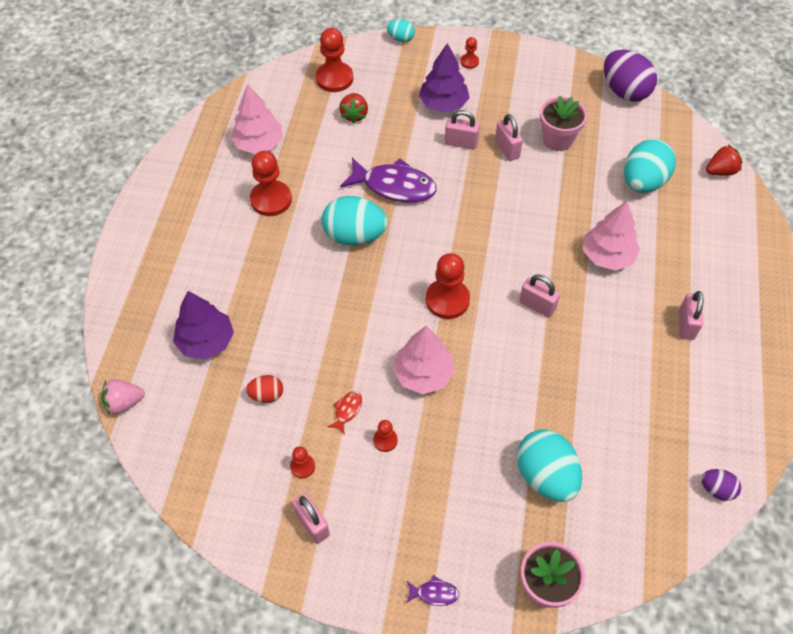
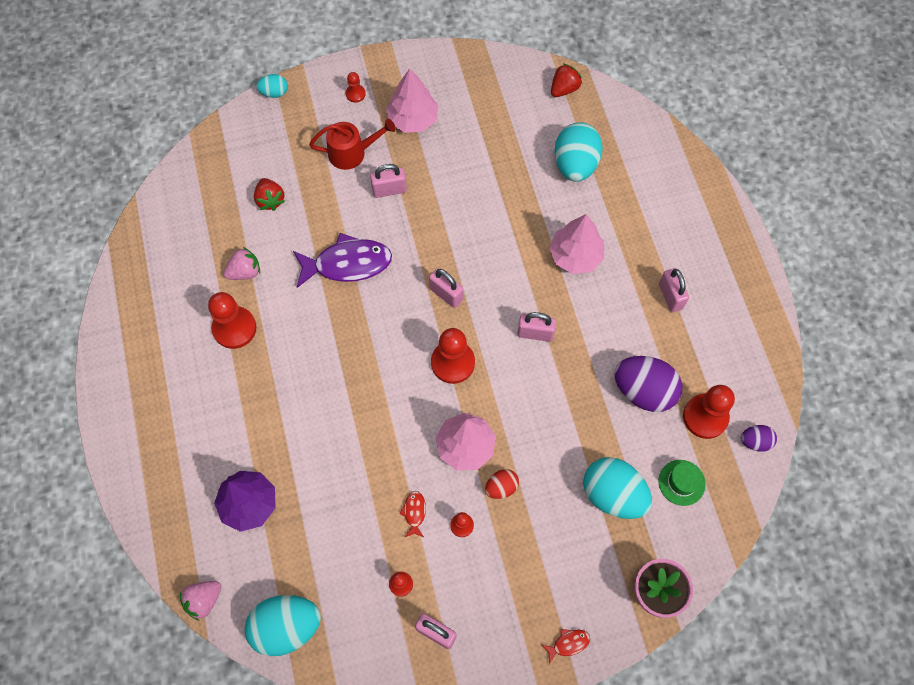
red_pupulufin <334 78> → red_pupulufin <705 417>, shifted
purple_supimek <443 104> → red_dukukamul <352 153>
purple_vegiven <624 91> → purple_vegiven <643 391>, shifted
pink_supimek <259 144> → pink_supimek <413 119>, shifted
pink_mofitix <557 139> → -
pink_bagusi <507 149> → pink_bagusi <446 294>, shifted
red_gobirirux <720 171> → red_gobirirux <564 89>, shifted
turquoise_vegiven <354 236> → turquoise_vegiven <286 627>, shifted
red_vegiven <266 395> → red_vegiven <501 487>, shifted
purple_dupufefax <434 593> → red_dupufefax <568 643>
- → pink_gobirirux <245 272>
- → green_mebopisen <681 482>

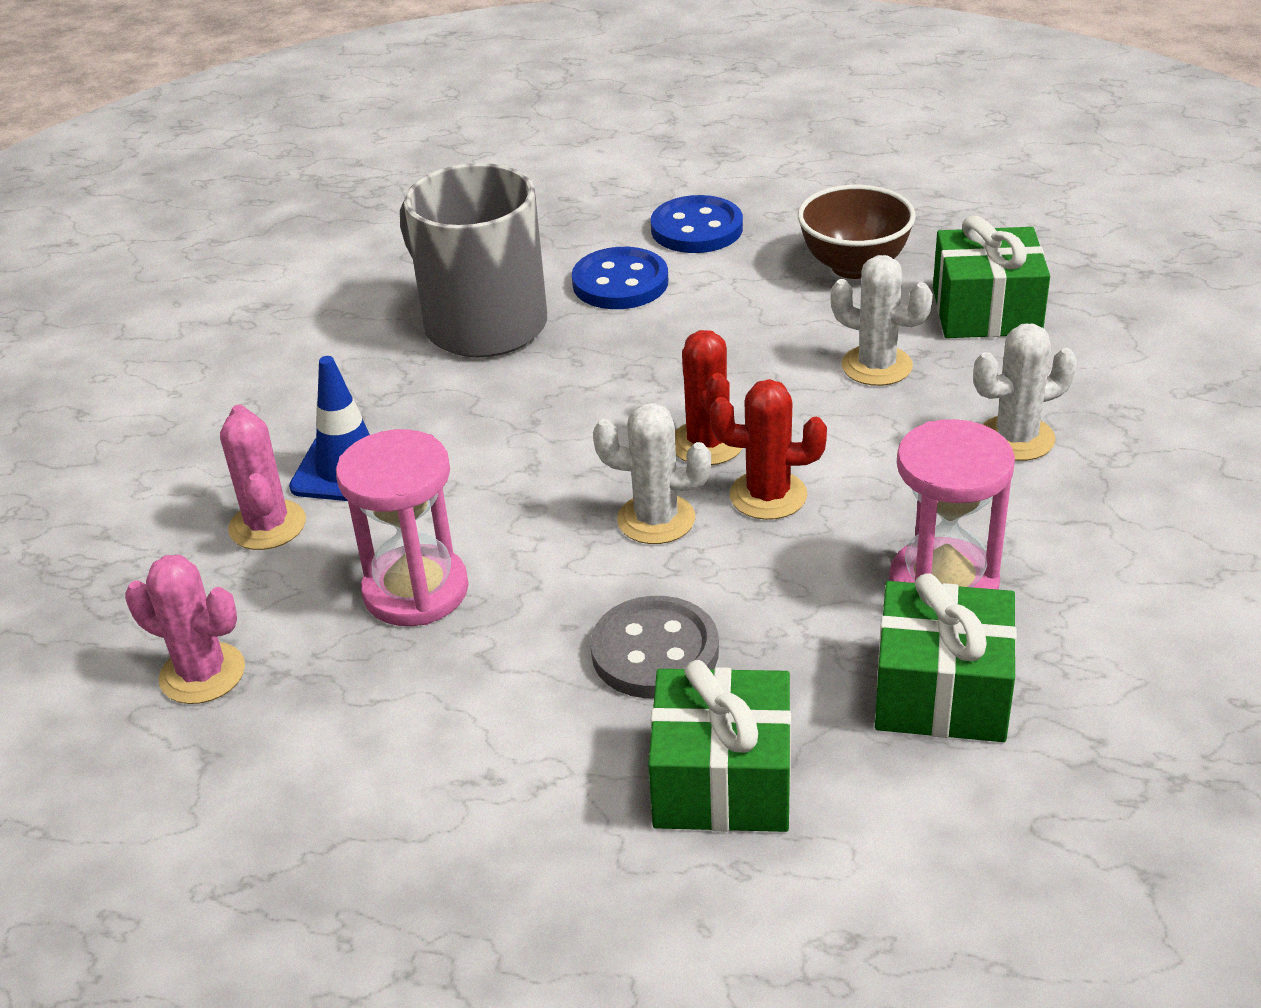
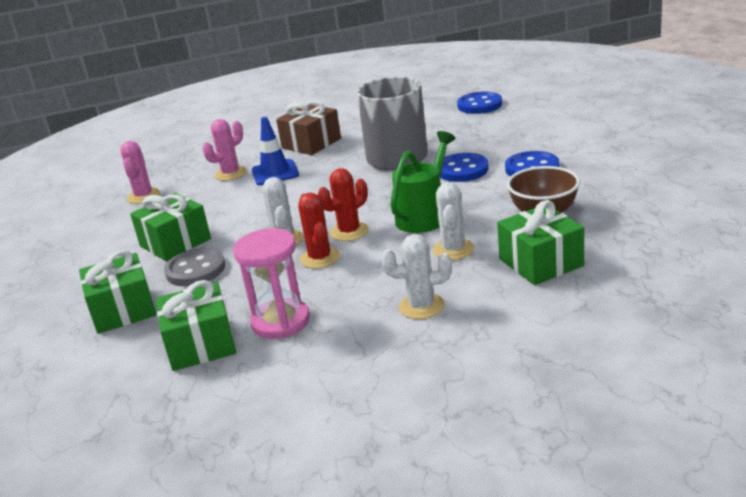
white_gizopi <1016 438> → white_gizopi <421 306>, 45 degrees counterclockwise
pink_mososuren <415 591> → -
- → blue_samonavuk <479 105>
- → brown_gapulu <311 143>
- → green_dukukamul <424 216>
- → green_gapulu <175 242>

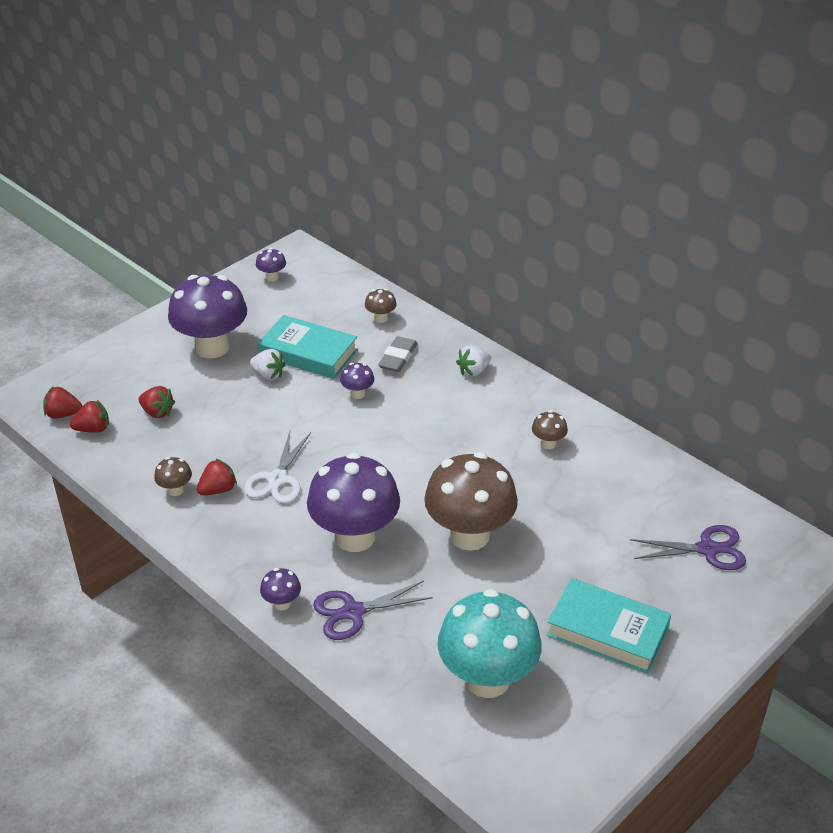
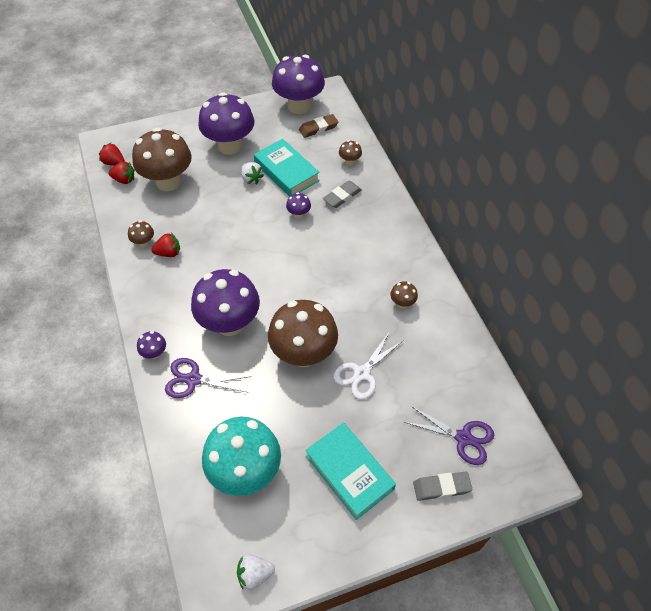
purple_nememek <272 277> → purple_nememek <299 106>, x2.37
white_gobirirux <473 371> → white_gobirirux <255 574>, shifted
red_gobirirux <157 412> → brown_nememek <168 182>
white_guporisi <278 479> → white_guporisi <362 373>, shifted
- → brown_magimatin <318 128>
- → grey_magimatin <441 487>

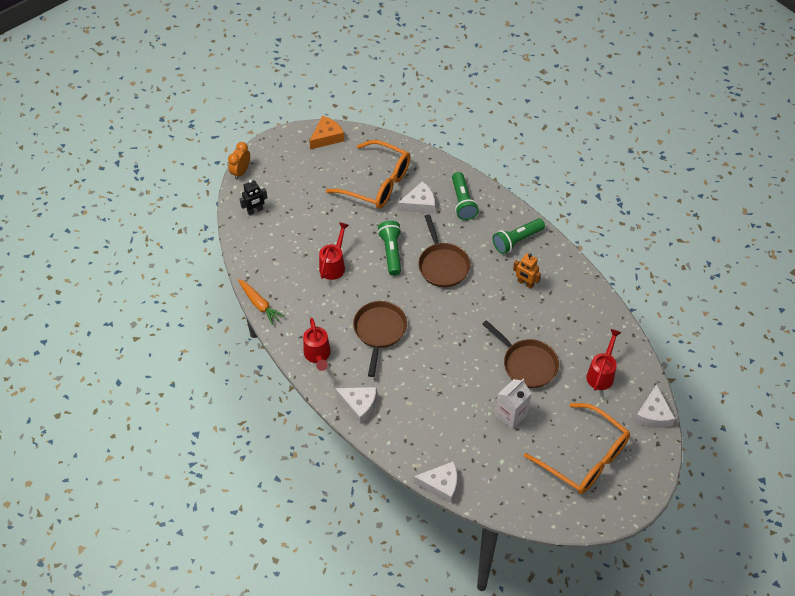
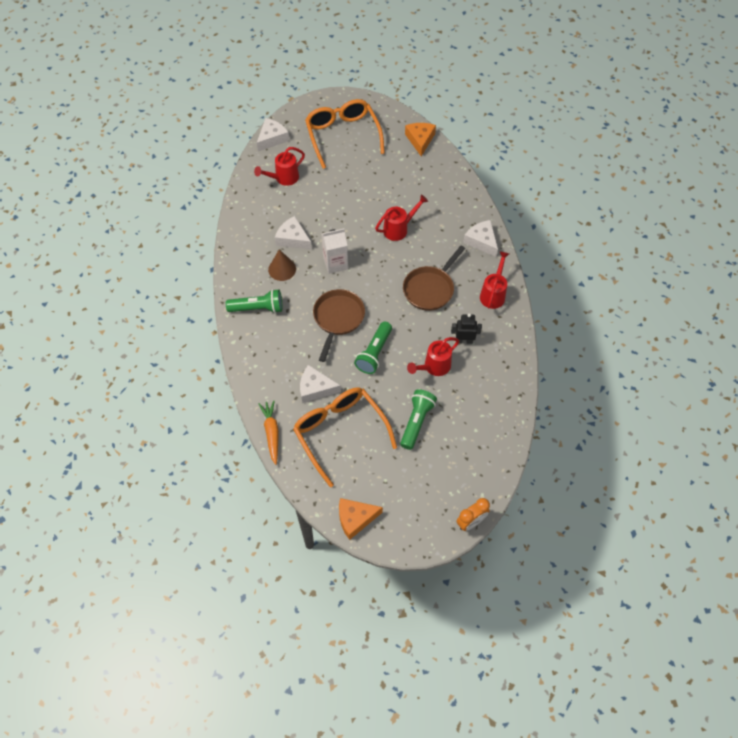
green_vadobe <463 202> → green_vadobe <416 422>, shifted
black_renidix <255 210> → black_renidix <464 341>, shifted
orange_renidix <525 283> → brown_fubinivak <282 269>
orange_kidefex <259 304> → orange_kidefex <271 433>, shifted
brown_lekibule <527 364> → -
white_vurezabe <511 415> → white_vurezabe <335 263>, shifted
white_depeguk <441 484> → white_depeguk <293 238>, shifted
- → orange_depeguk <420 140>
- → red_dukukamul <399 229>

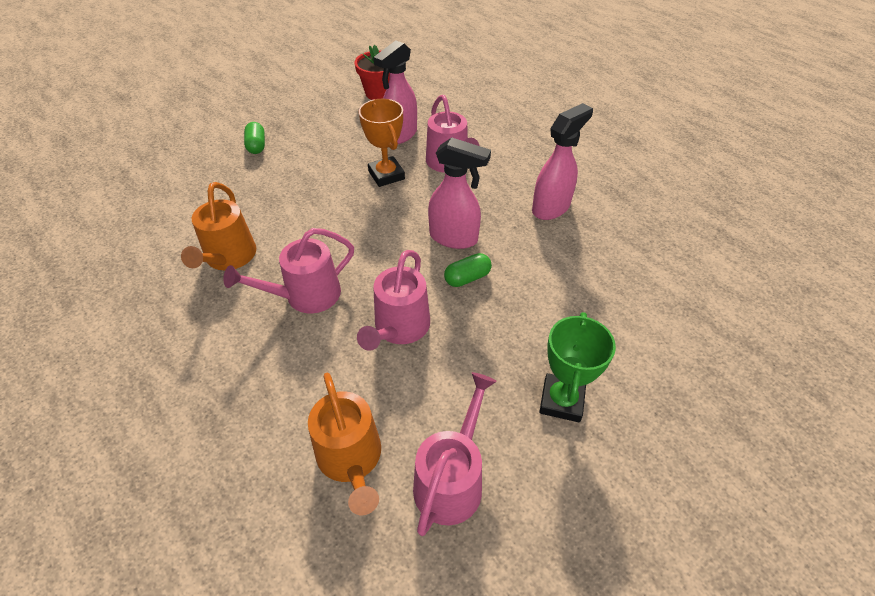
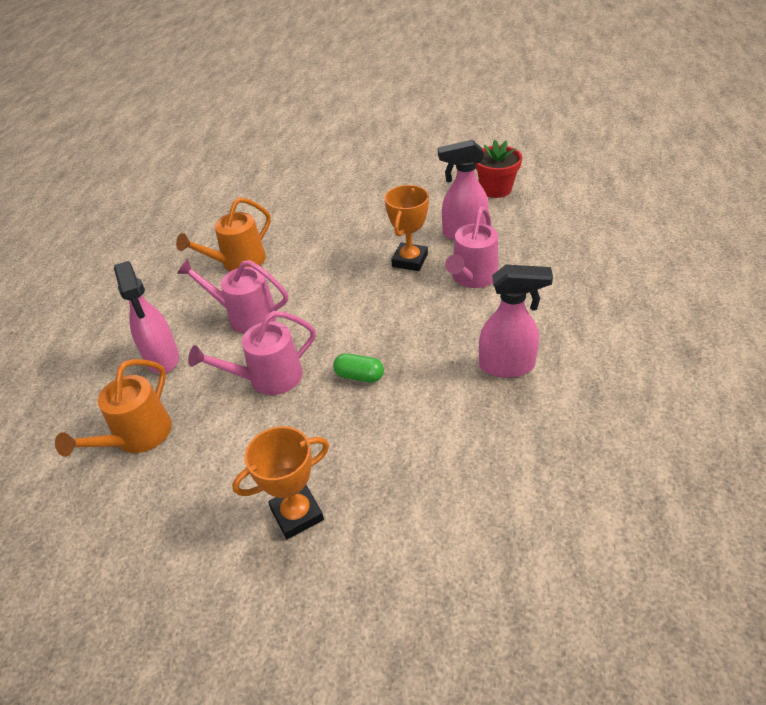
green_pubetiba <256 146> → -
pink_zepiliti <454 238> → pink_zepiliti <163 359>, shifted
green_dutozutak <561 401> → orange_dutozutak <297 514>
pink_dukukamul <451 480> → -

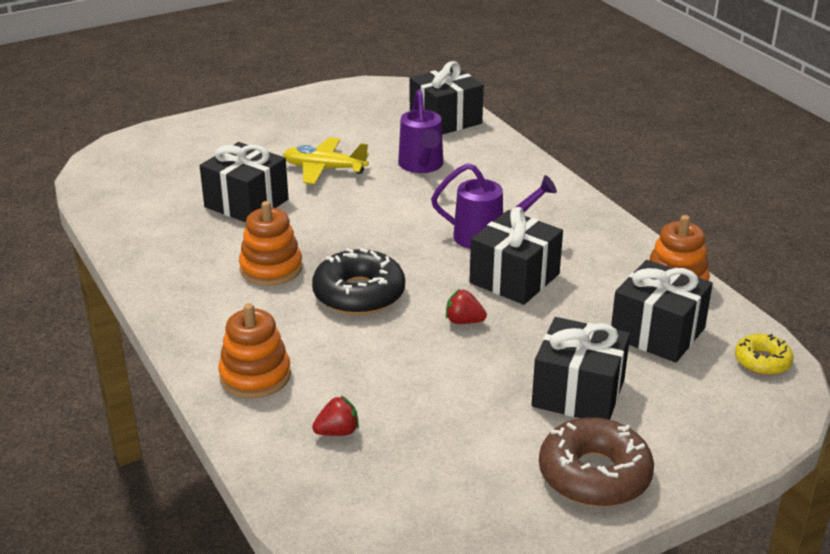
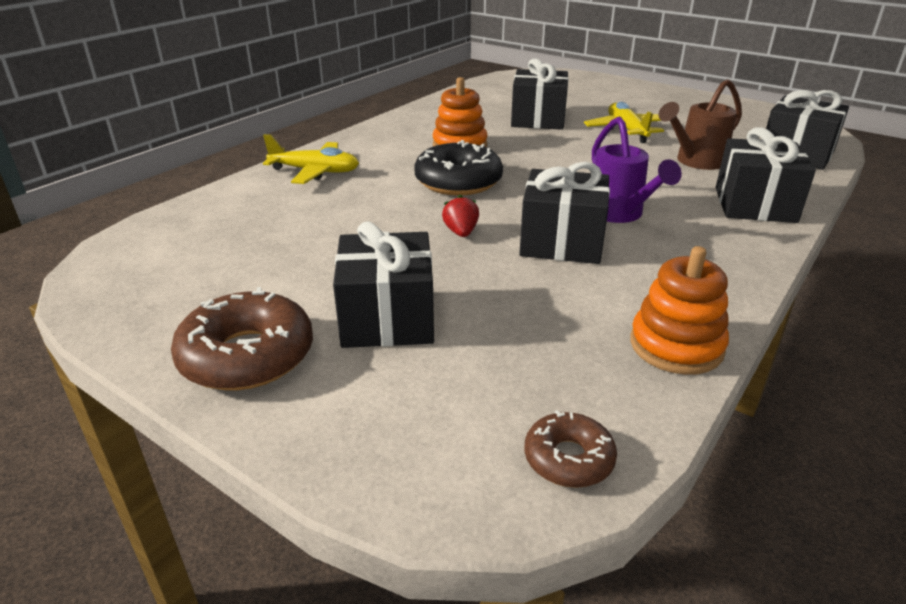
purple_dukukamul <422 166> → brown_dukukamul <696 162>
black_gapulu <657 333> → black_gapulu <754 205>, shifted
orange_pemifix <255 376> → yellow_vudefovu <315 172>
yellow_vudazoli <762 361> → brown_vudazoli <568 459>
red_gobirirux <337 432> → -

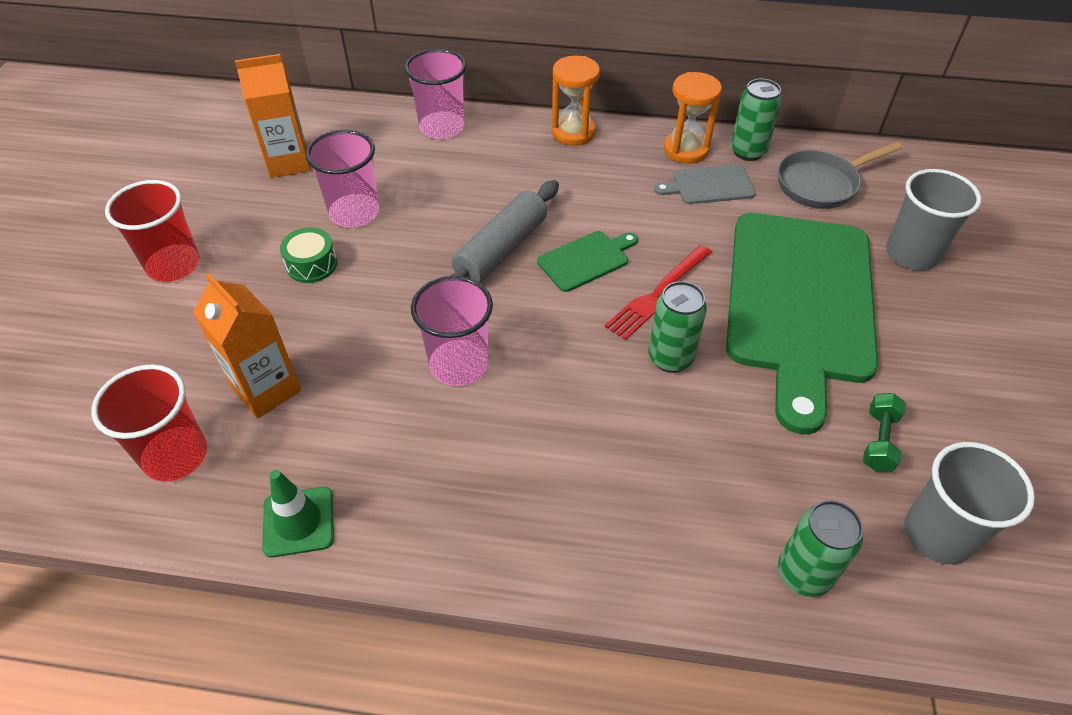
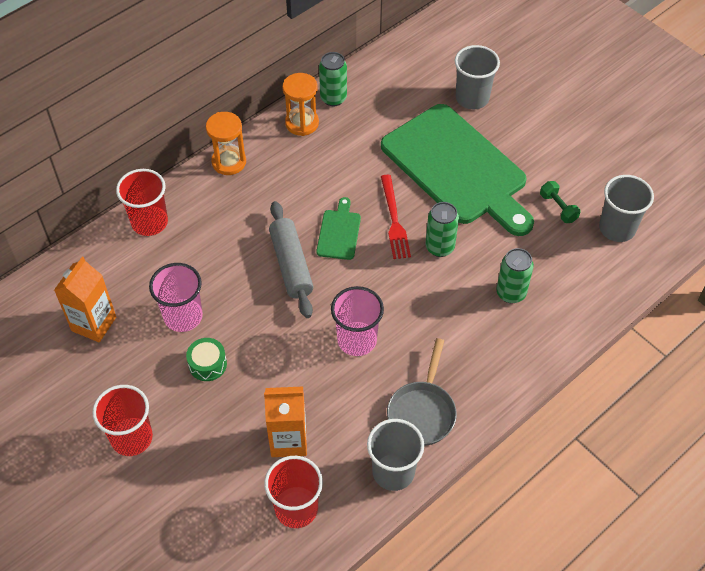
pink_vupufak <442 127> → red_vupufak <149 222>
grey_lekibule <821 184> → grey_lekibule <422 411>, shifted
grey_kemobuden <709 185> → -
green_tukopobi <298 522> → grey_vupufak <393 472>
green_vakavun <803 574> → green_vakavun <511 293>, shifted

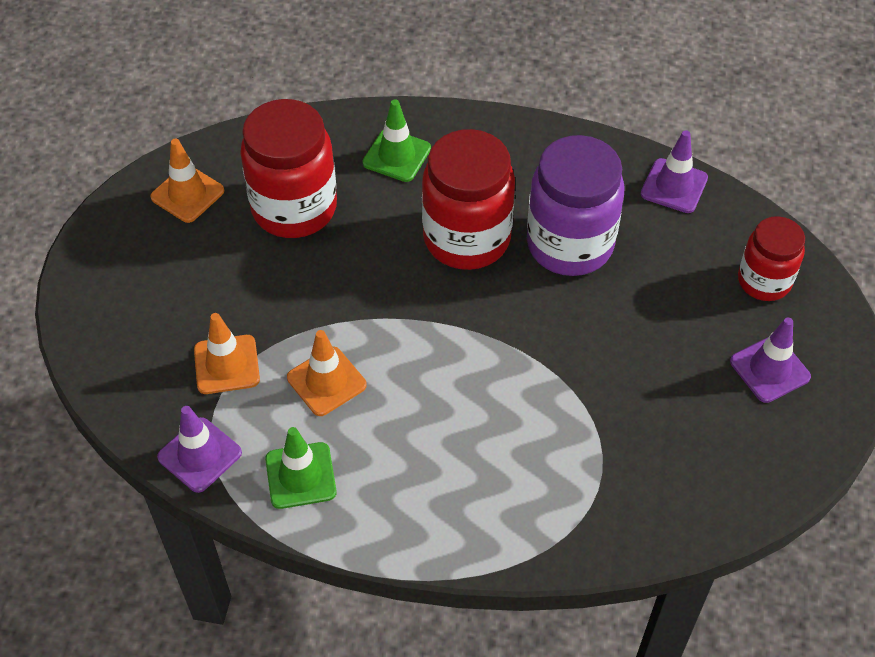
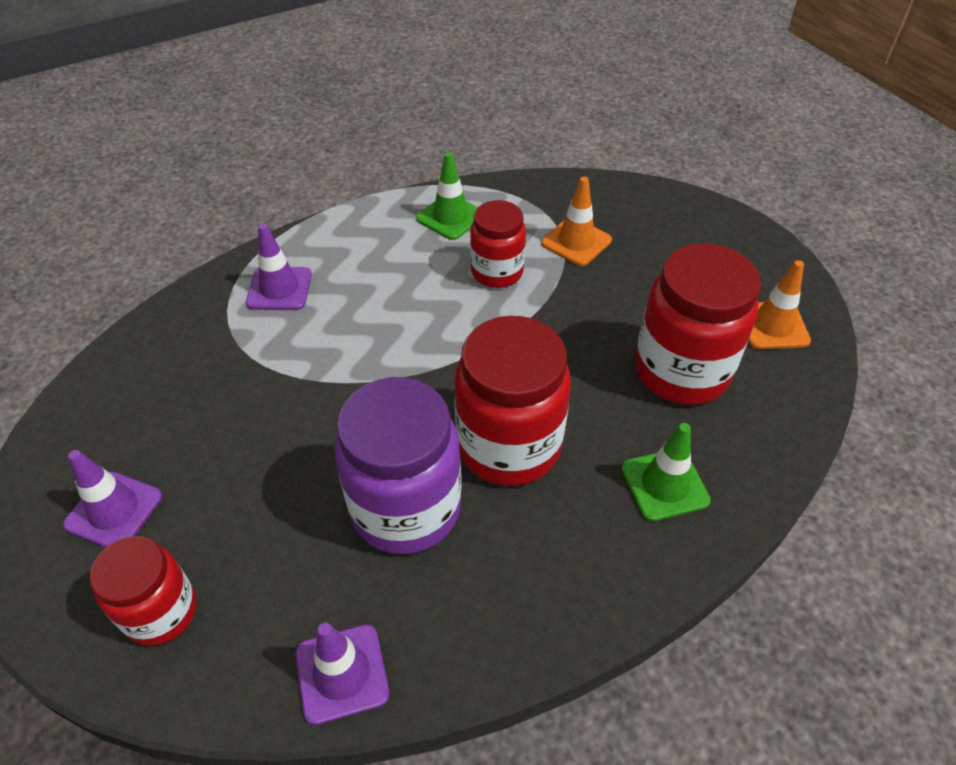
orange_tukopobi <326 381> → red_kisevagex <497 272>
purple_tukopobi <199 455> → purple_tukopobi <279 289>, shifted

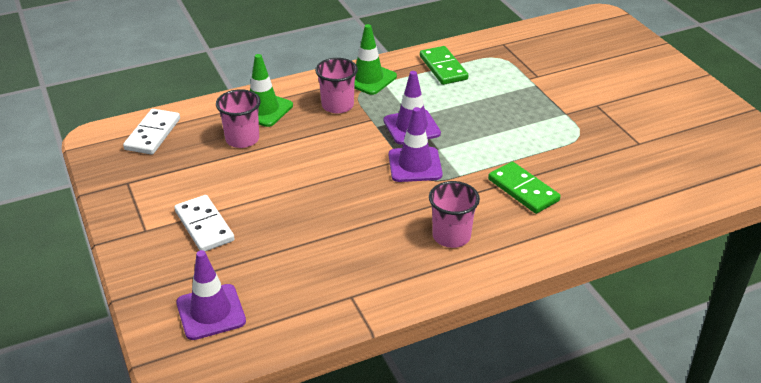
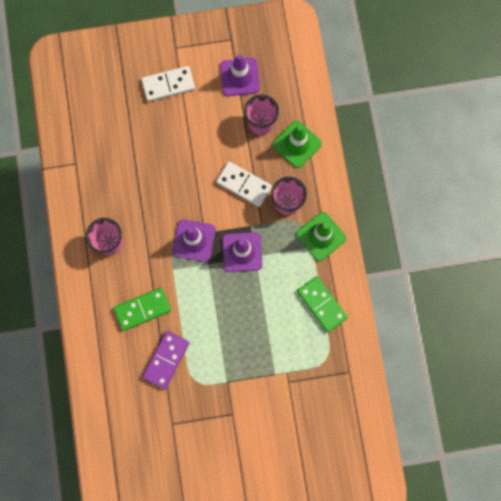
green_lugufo <443 68> → green_lugufo <321 304>, 60 degrees clockwise
white_lugufo <153 134> → white_lugufo <244 185>, shifted
purple_tukopobi <211 312> → purple_tukopobi <240 77>, shifted
- → purple_lugufo <166 359>

